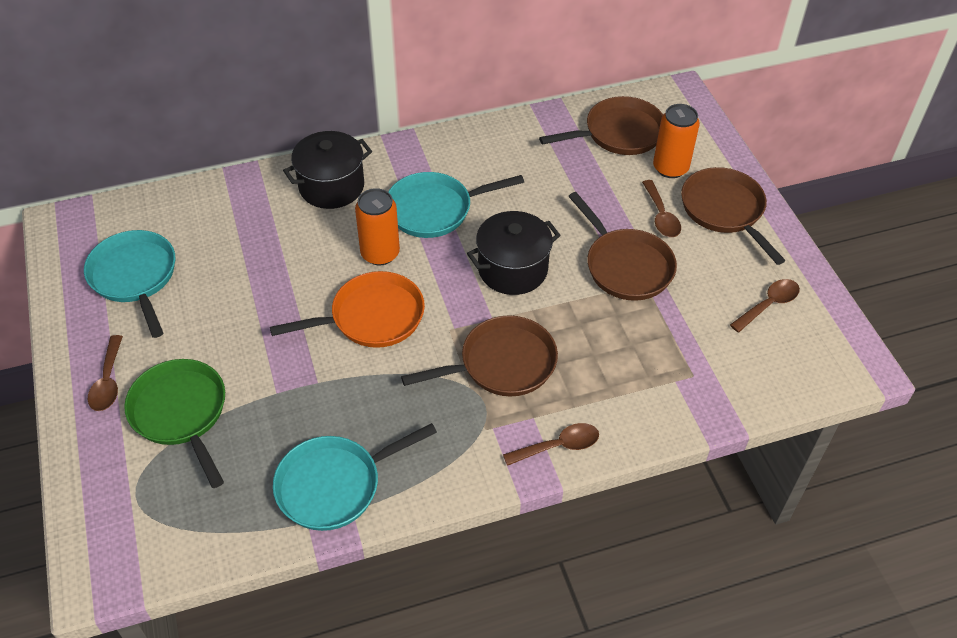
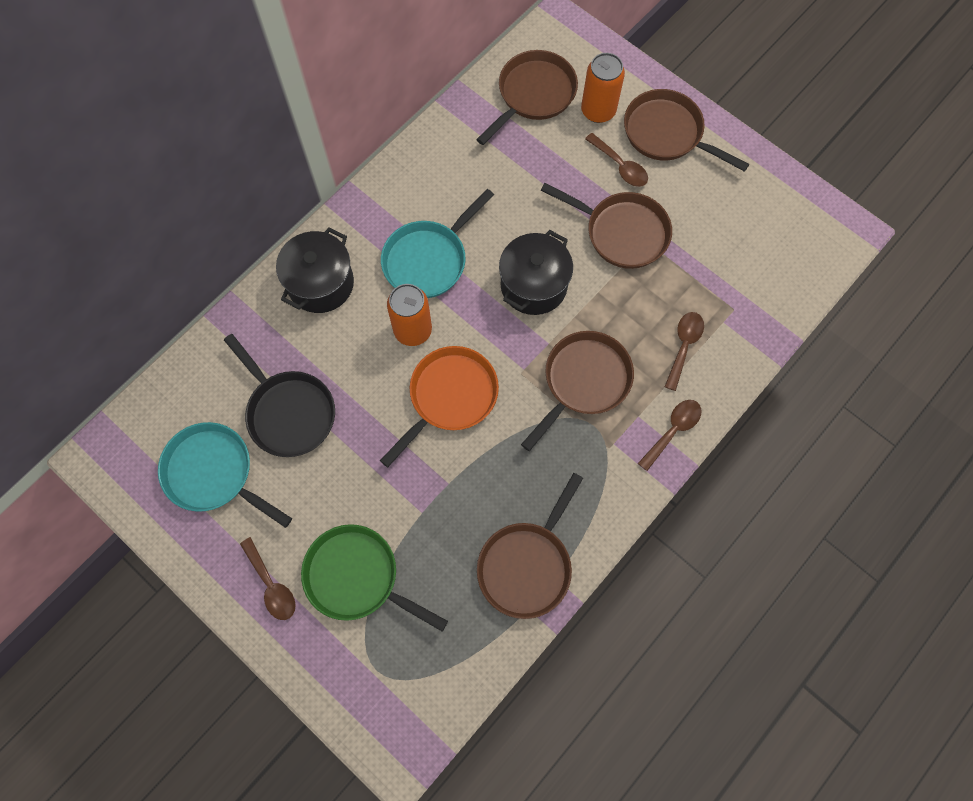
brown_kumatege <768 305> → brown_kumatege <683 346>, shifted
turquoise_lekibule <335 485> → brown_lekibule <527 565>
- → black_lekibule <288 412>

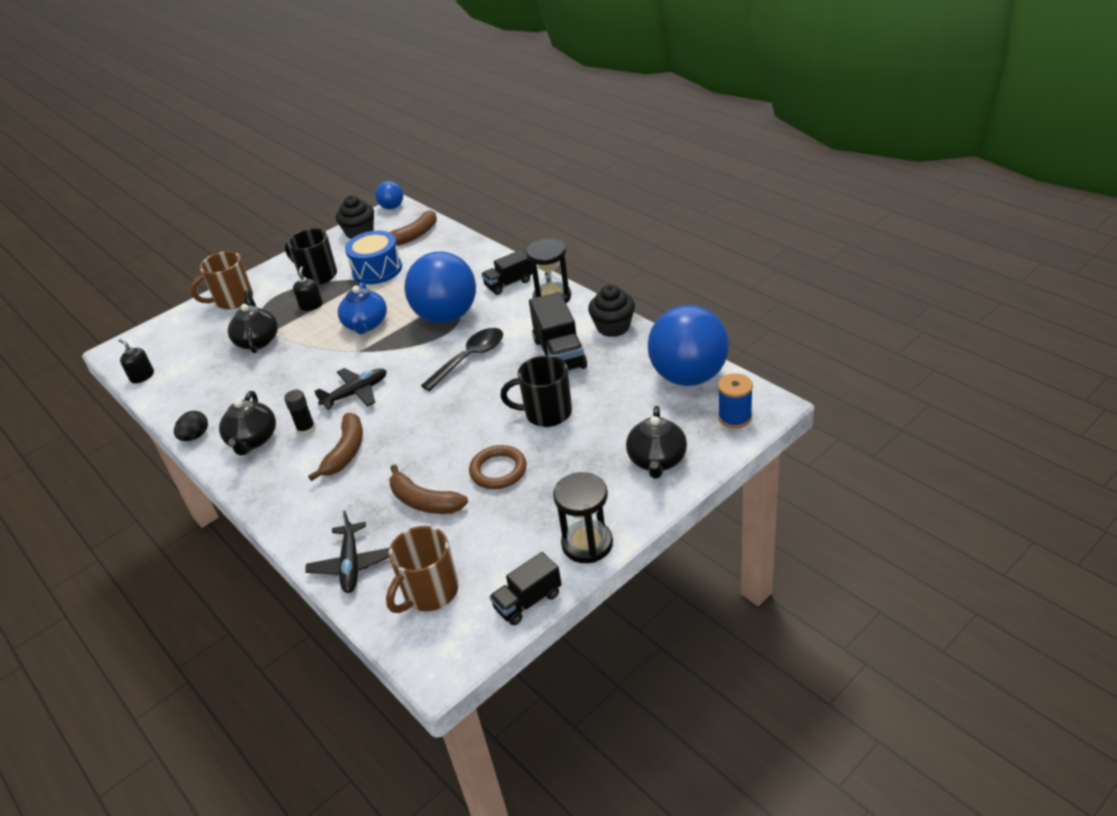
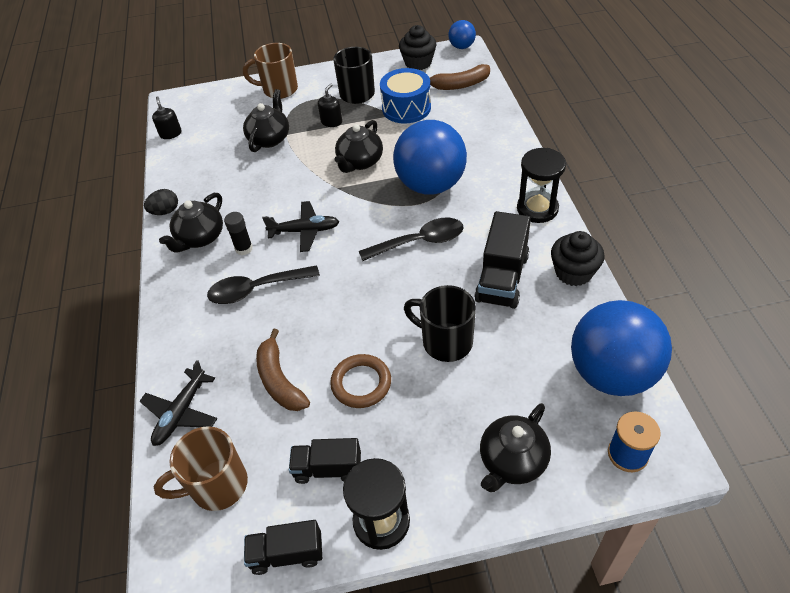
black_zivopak <508 284> → black_zivopak <328 468>, shifted
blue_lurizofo <366 324> → black_lurizofo <360 162>
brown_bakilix <346 452> → black_kumatege <256 289>

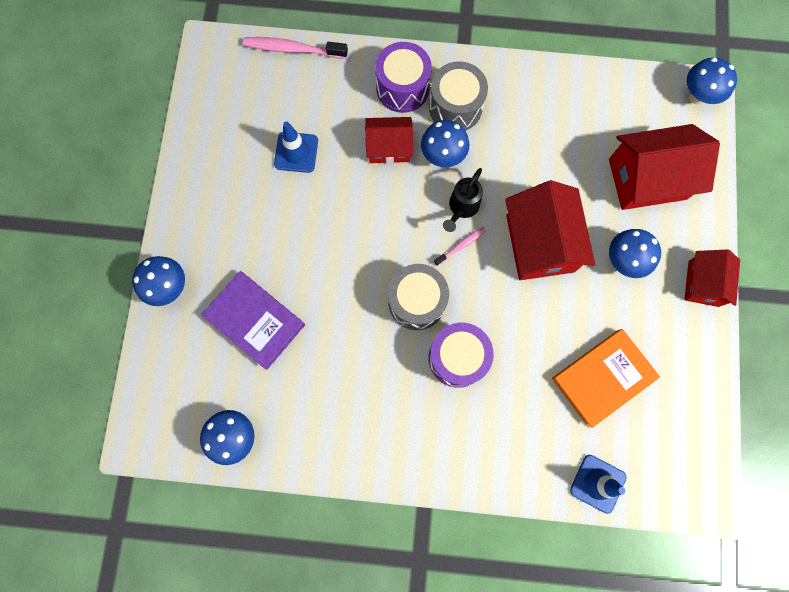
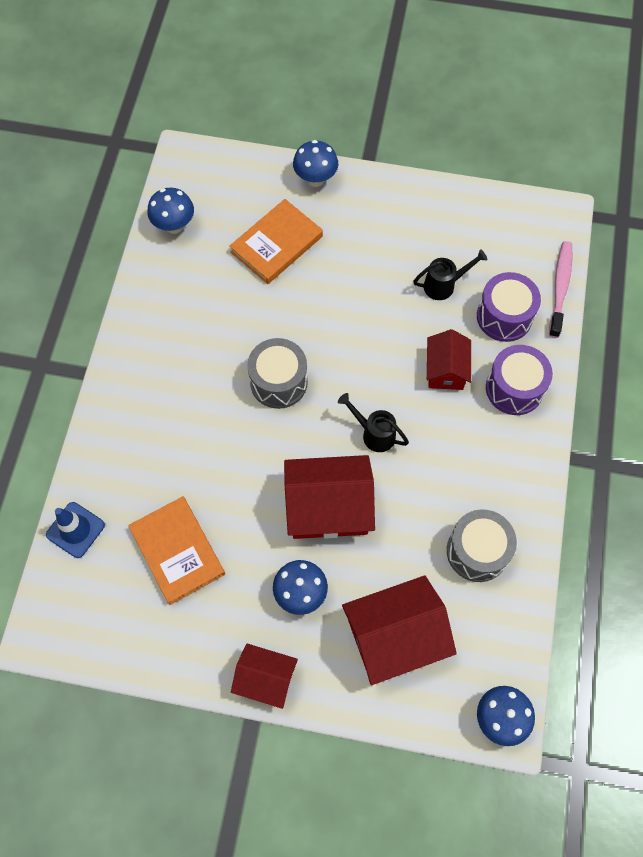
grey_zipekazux <455 107> → grey_zipekazux <477 551>, shifted
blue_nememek <443 156> → -
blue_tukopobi <296 152> → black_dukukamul <443 285>
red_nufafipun <647 179> → red_nufafipun <395 636>, 75 degrees clockwise
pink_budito <461 245> → -
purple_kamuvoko <255 320> → orange_kamuvoko <276 244>
purple_zipekazux <457 358> → purple_zipekazux <504 316>, shifted

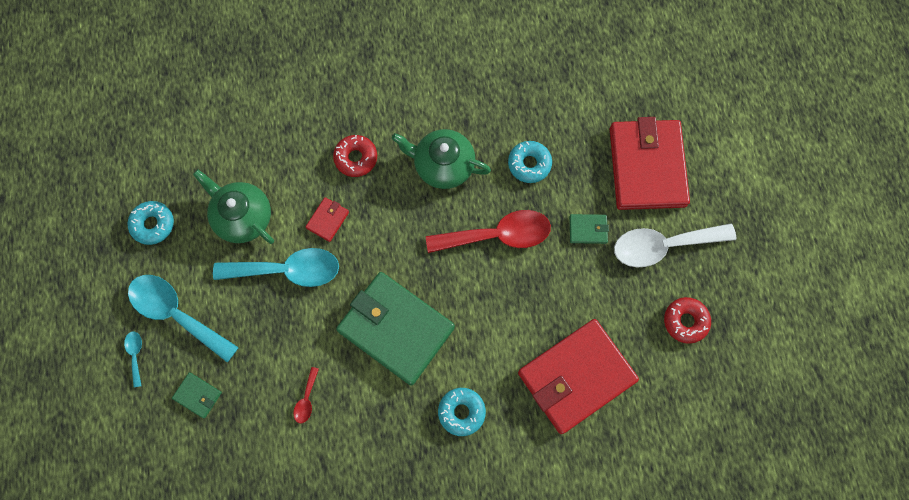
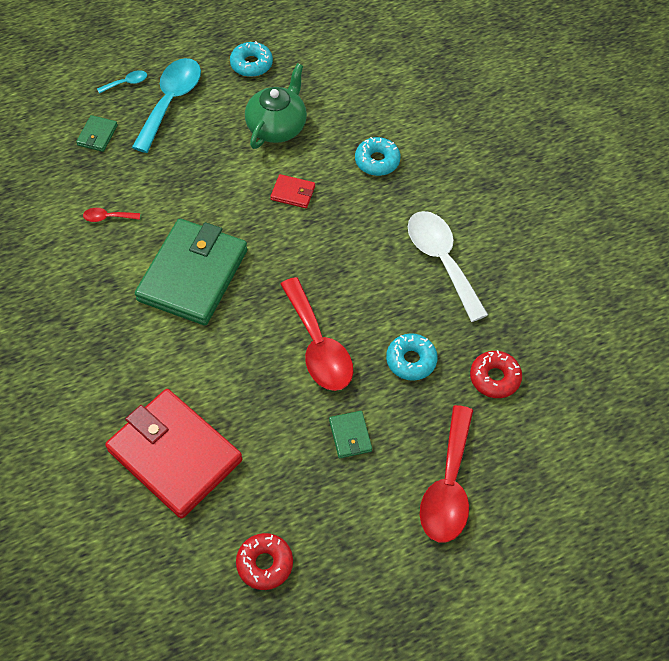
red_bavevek <646 167> → red_kumatege <448 486>
green_lurizofo <442 165> → -
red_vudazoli <356 158> → red_vudazoli <494 378>, shifted
white_kumatege <663 245> → white_kumatege <442 260>, shifted
turquoise_kumatege <287 270> → -
turquoise_vudazoli <461 412> → turquoise_vudazoli <377 161>, shifted

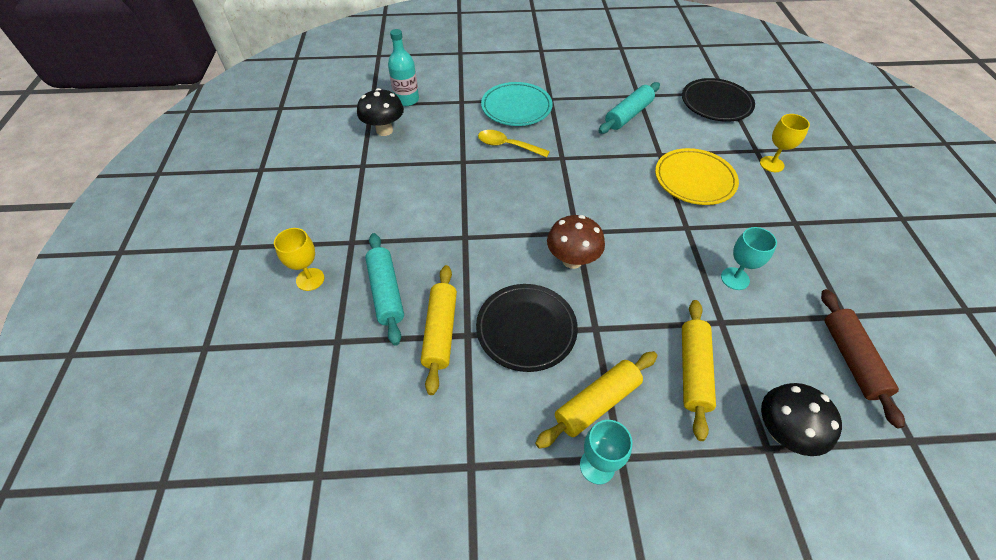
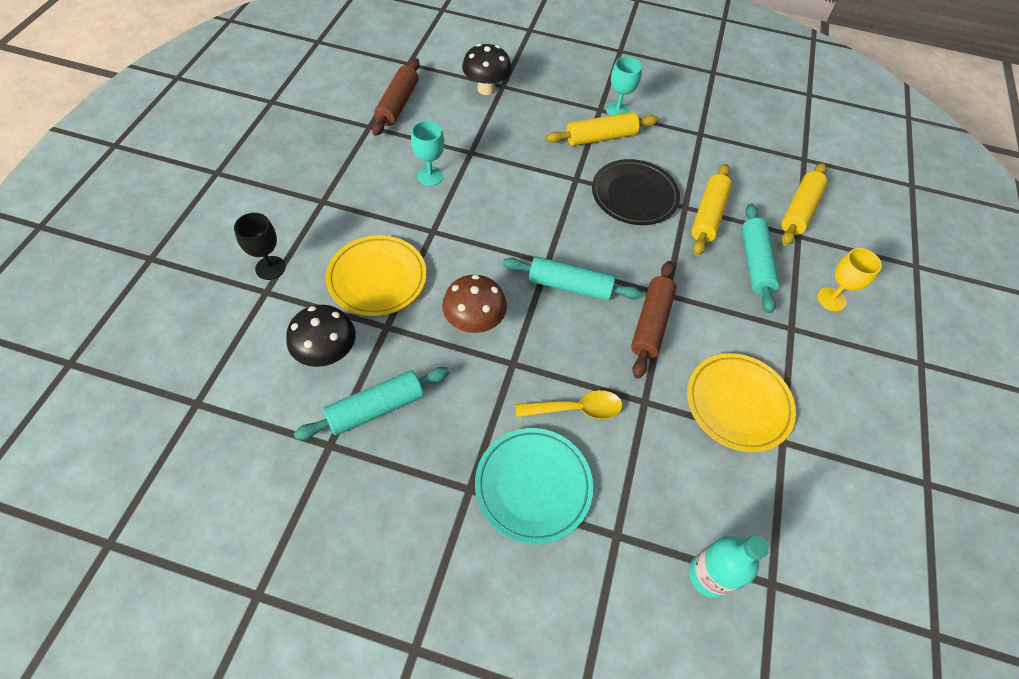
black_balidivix <716 103> → -
black_nememek <384 130> → black_nememek <327 354>, shifted
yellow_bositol <771 164> → black_bositol <270 268>
yellow_kumatege <507 146> → yellow_kumatege <576 409>, 45 degrees counterclockwise
brown_nememek <572 260> → brown_nememek <474 323>, shifted
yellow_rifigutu <693 371> → yellow_rifigutu <799 210>, shifted
- → turquoise_rifigutu <569 286>
- → brown_rifigutu <650 323>
- → yellow_balidivix <738 404>

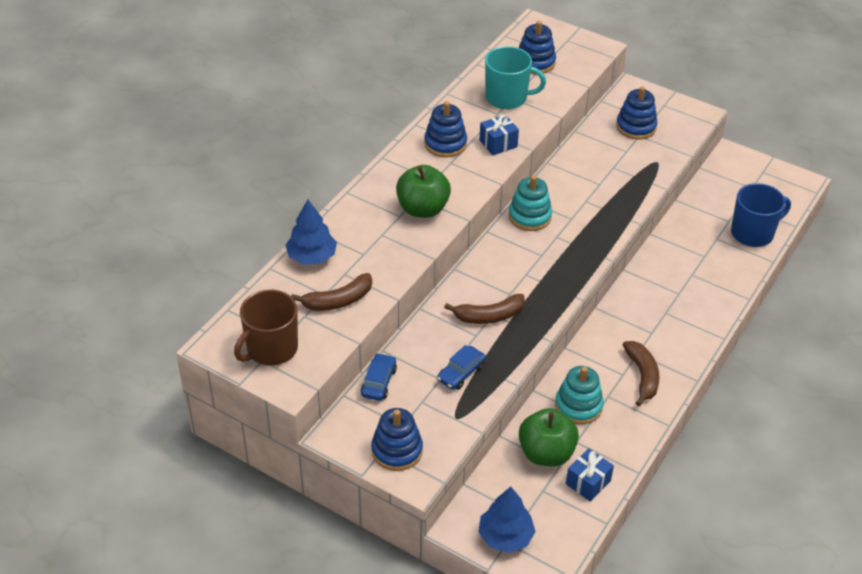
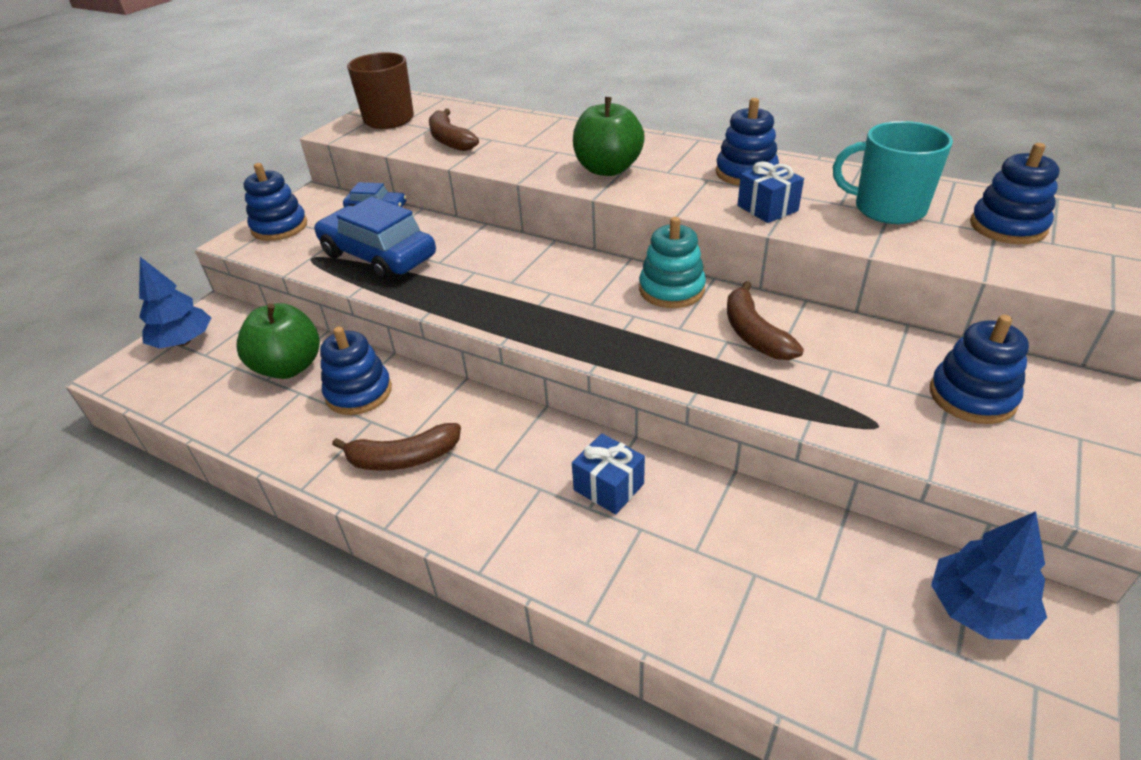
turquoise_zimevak <507 97> → turquoise_zimevak <887 209>, 105 degrees clockwise
blue_zimevak <753 233> → -
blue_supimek <312 256> → blue_supimek <978 608>, shifted
brown_bakilix <489 316> → brown_bakilix <753 334>, shifted
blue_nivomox <461 373> → blue_nivomox <378 256>, x1.93
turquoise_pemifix <578 406> → blue_pemifix <359 392>
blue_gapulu <588 482> → blue_gapulu <608 487>, shifted

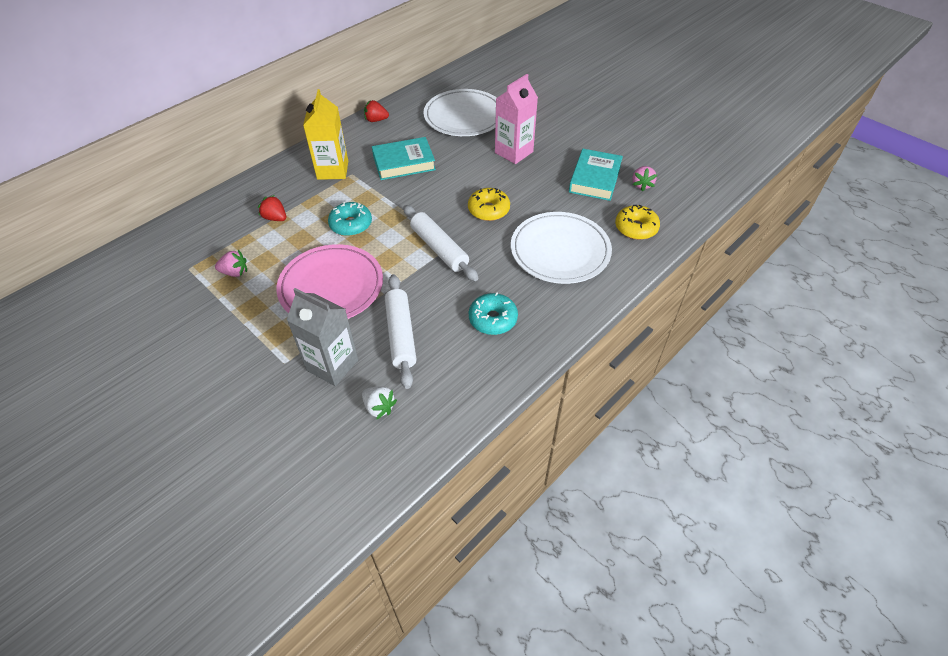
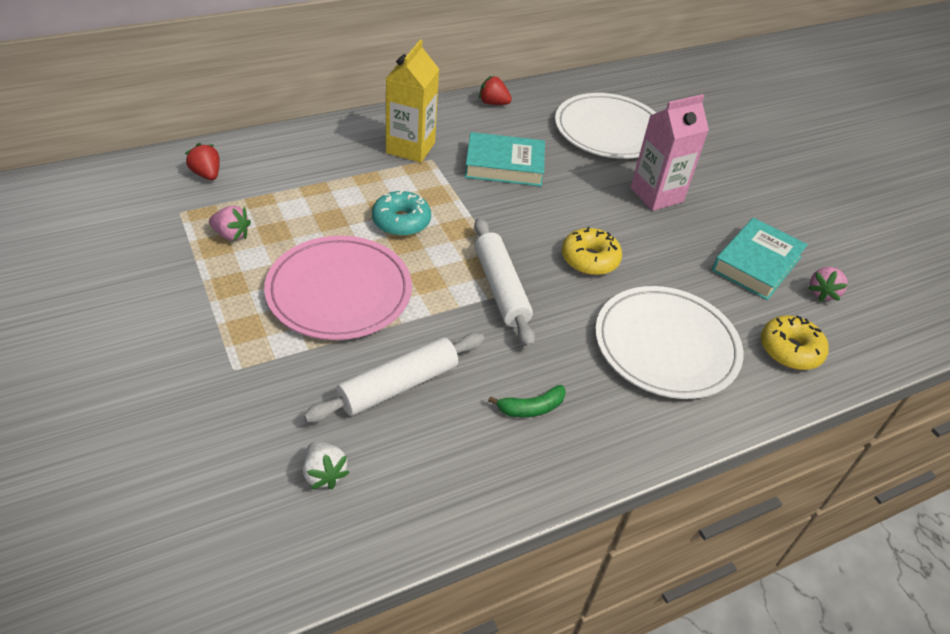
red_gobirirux <275 218> → red_gobirirux <207 174>, shifted
white_rifigutu <401 335> → white_rifigutu <398 385>, 45 degrees clockwise
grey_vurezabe <332 365> → -
turquoise_vudazoli <493 319> → green_bakilix <531 408>

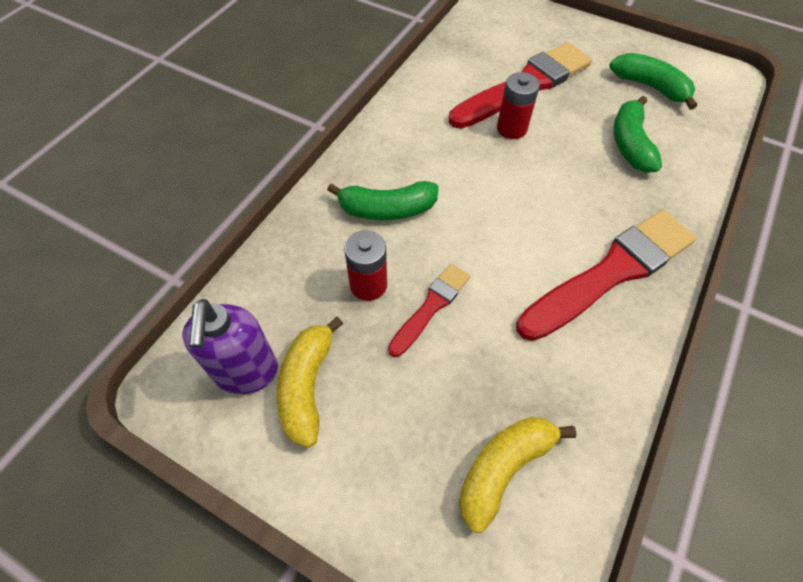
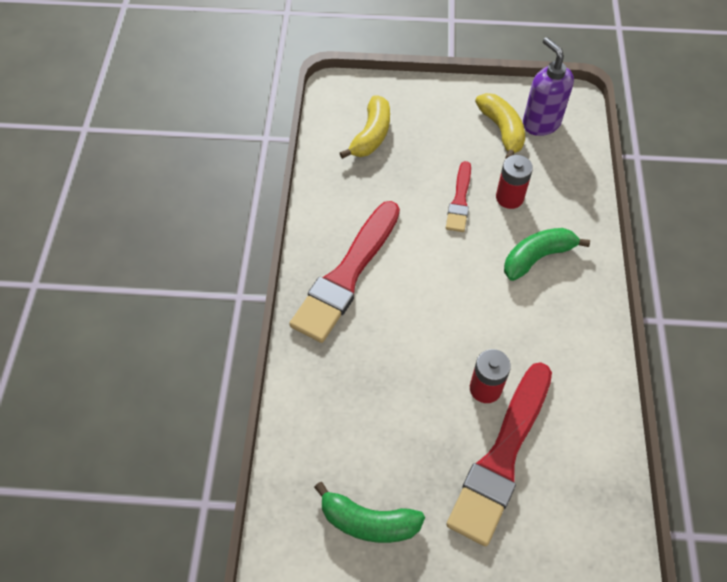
green_bakilix <630 144> → -

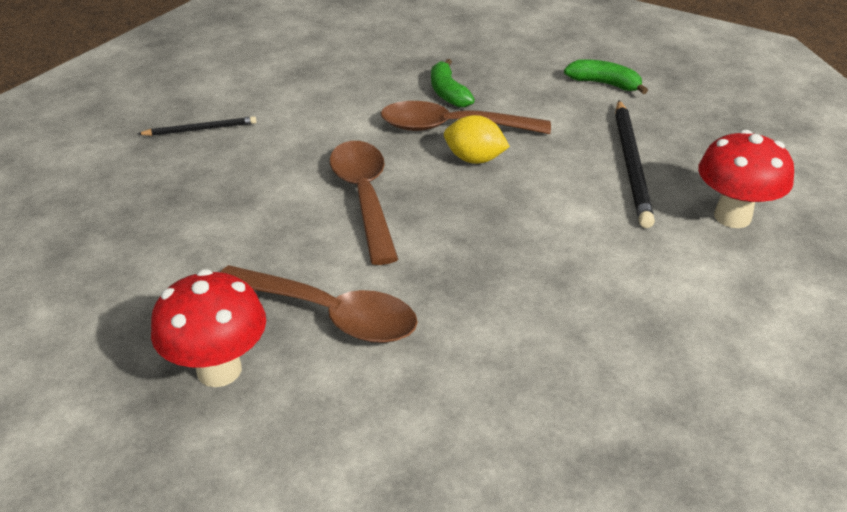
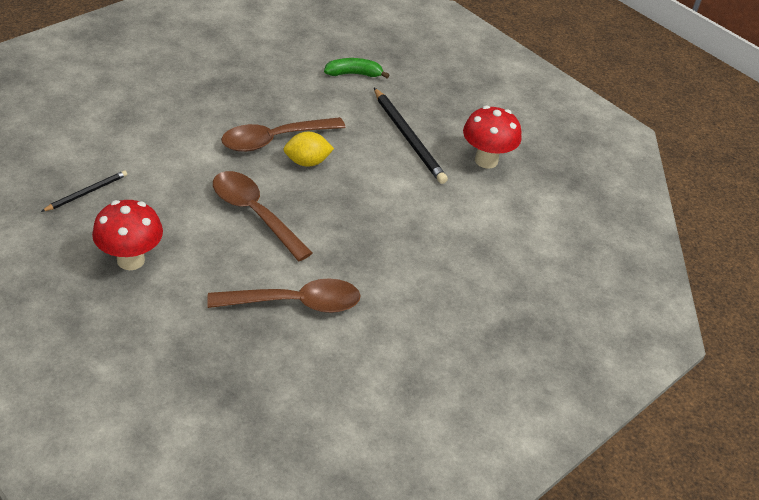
green_bakilix <448 93> → -
red_nememek <219 370> → red_nememek <131 260>, shifted

